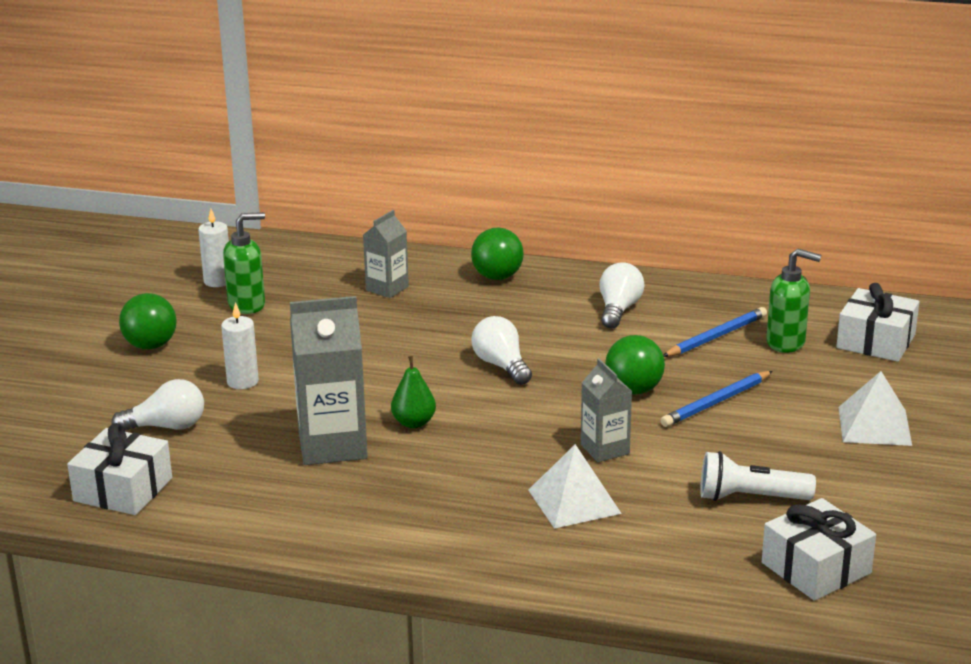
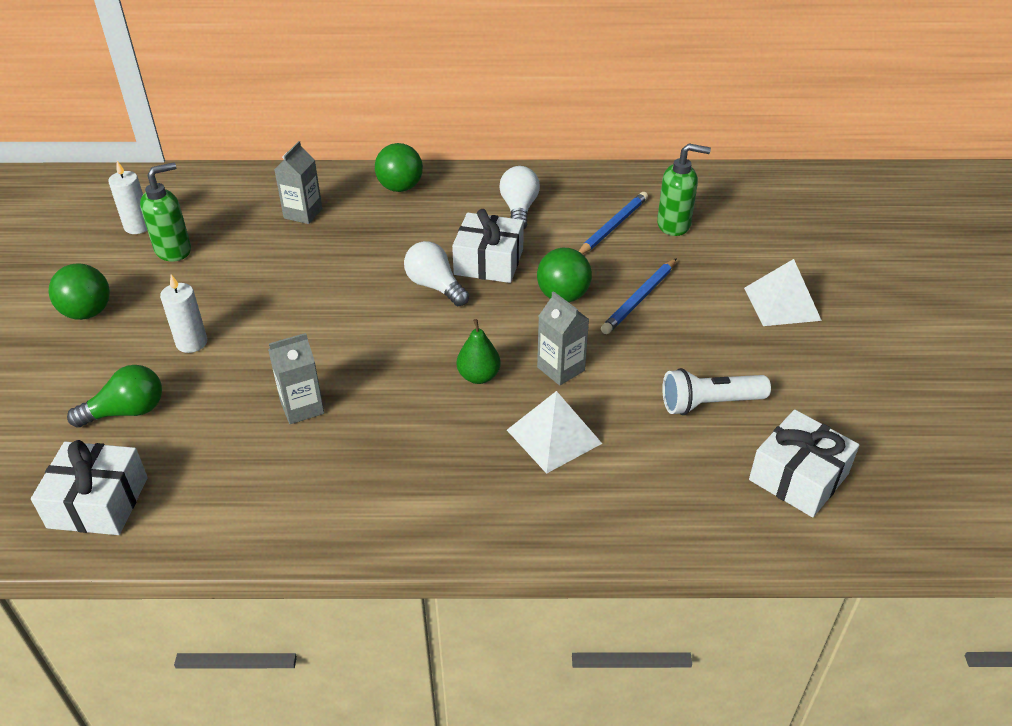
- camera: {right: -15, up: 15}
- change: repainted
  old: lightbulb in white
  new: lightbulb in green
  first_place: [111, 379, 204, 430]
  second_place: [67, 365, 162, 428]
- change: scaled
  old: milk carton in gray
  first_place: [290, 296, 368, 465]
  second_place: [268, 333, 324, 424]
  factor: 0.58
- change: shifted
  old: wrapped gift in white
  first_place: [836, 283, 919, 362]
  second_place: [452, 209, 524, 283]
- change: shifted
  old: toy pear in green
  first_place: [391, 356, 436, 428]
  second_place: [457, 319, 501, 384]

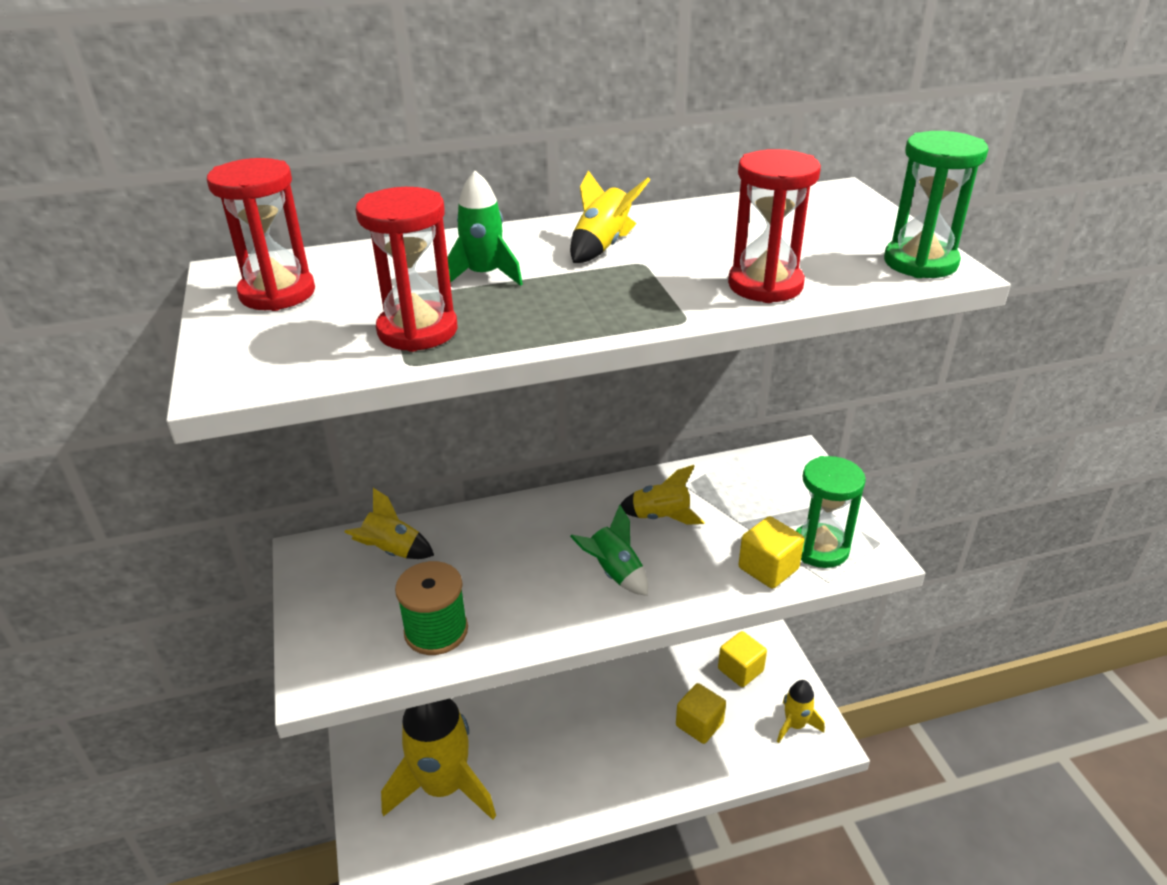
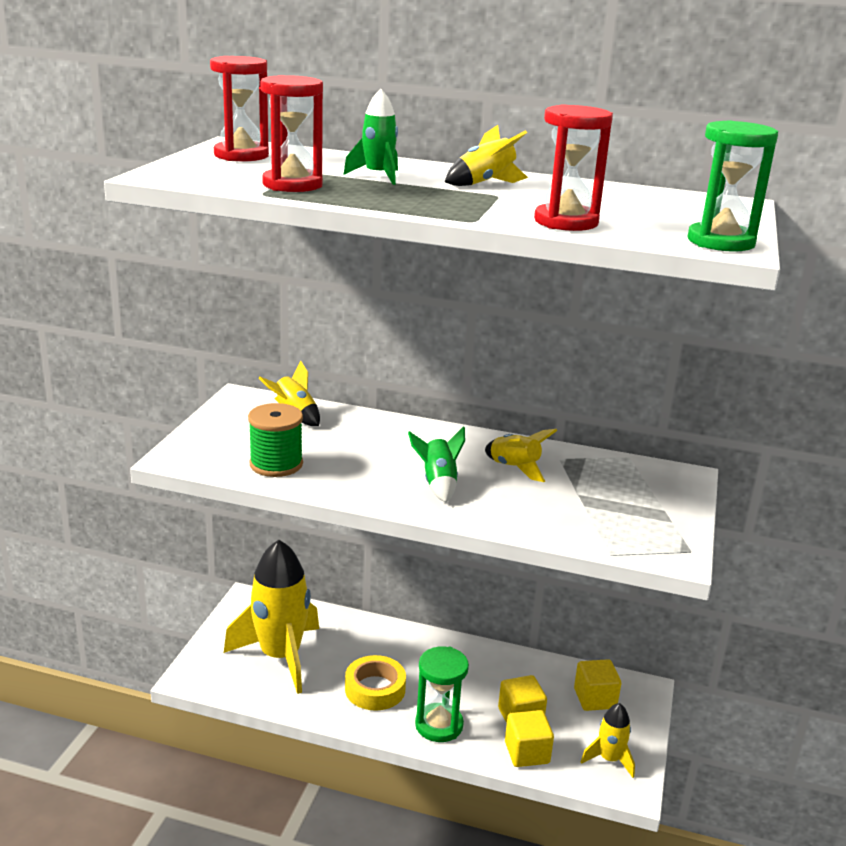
- camera: {right: 30, up: -10}
- change: new
  new: roll of tape in golden
  second_place: [345, 655, 406, 711]
- change: shifted
  old: sandglass in green
  first_place: [796, 456, 866, 568]
  second_place: [415, 646, 469, 742]
- change: shifted
  old: solid cube in golden
  first_place: [739, 516, 804, 589]
  second_place: [505, 710, 554, 767]

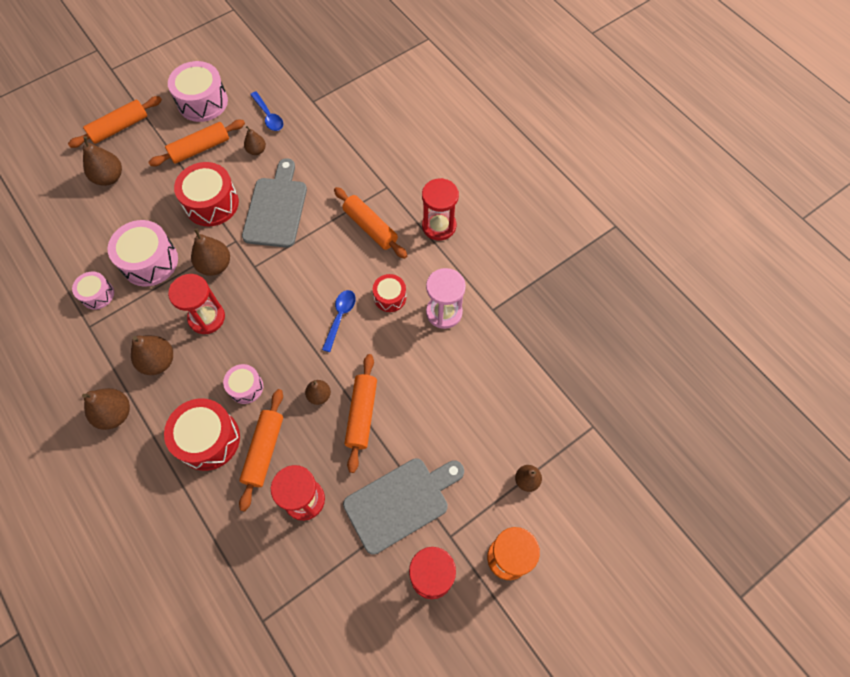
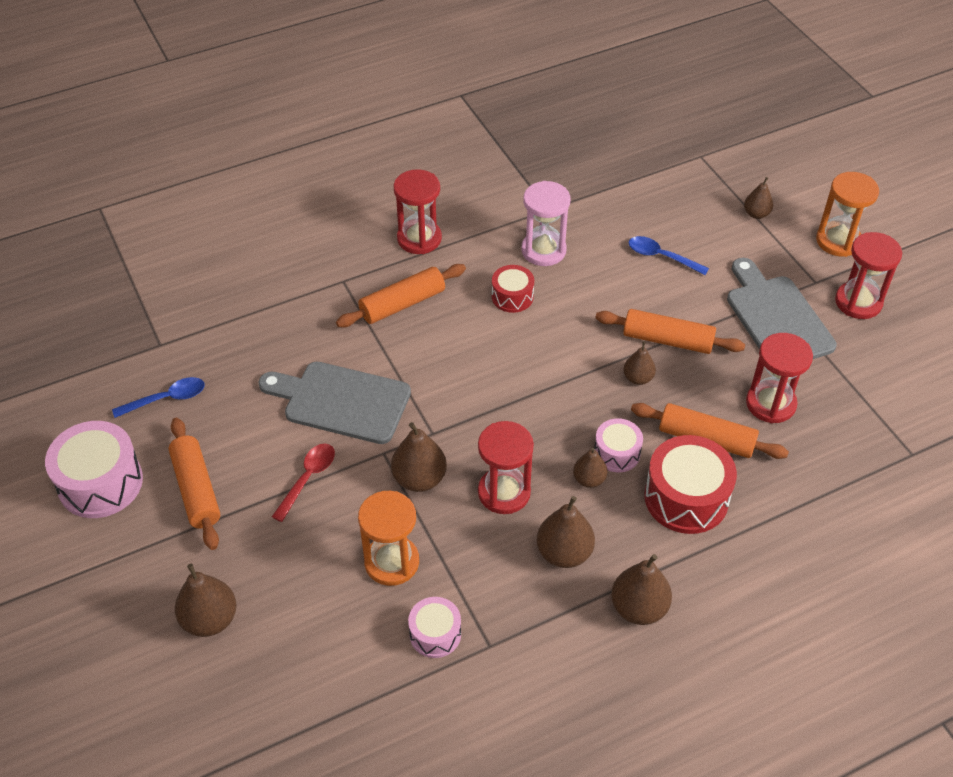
- camera: {right: -80, up: -15}
- change: swapped
  old: toy drum in red
  new: teaspoon in red
  first_place: [174, 162, 239, 226]
  second_place: [272, 444, 335, 522]
- change: swapped
  old: toy drum in rose-pink
  new: sandglass in orange
  first_place: [108, 220, 178, 287]
  second_place: [358, 491, 419, 586]
- change: shifted
  old: toy pear in russet
  first_place: [244, 126, 266, 155]
  second_place: [573, 448, 608, 488]
- change: shifted
  old: teaspoon in royal blue
  first_place: [322, 290, 356, 352]
  second_place: [629, 236, 709, 275]
- change: gone
  old: rolling pin in orange
  first_place: [68, 96, 162, 148]

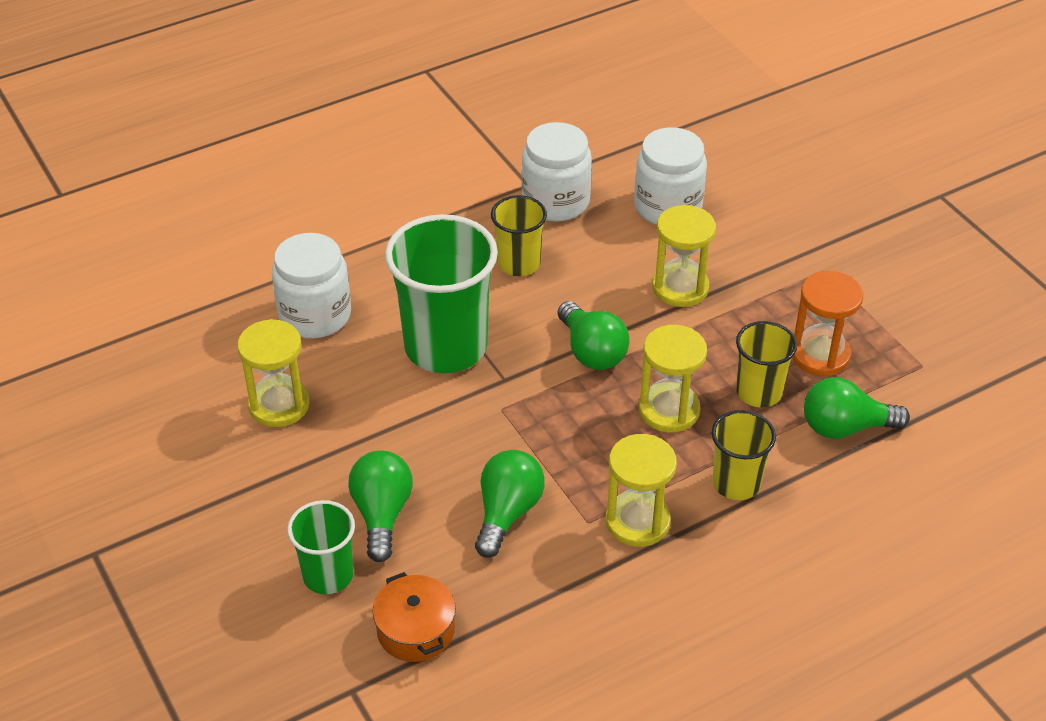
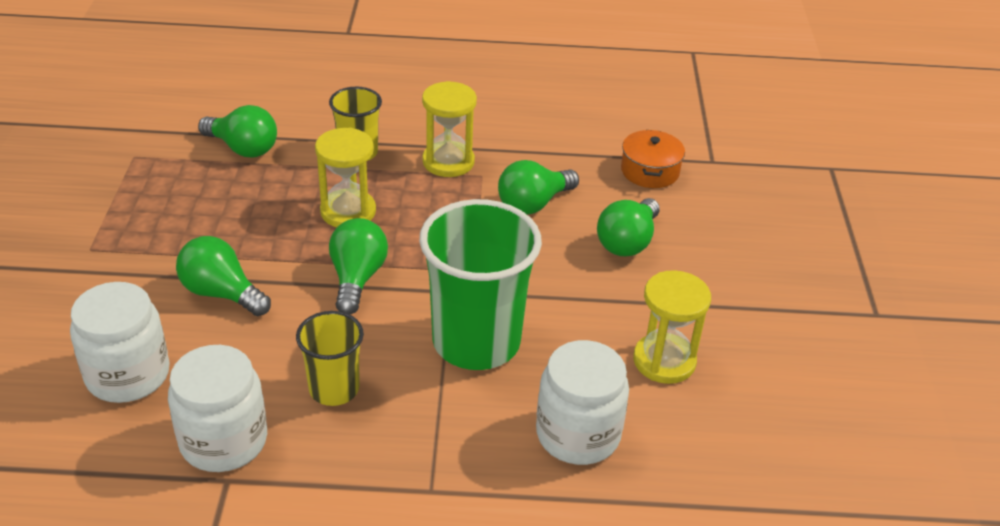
- camera: {right: -150, up: -5}
- change: swapped
  old: sandglass in golden
  new: lightbulb in green
  first_place: [652, 205, 716, 307]
  second_place: [176, 236, 271, 316]
- change: gone
  old: cup in green
  first_place: [287, 500, 355, 594]
- change: gone
  old: cup in golden
  first_place: [736, 321, 797, 408]
- change: gone
  old: sandglass in orange
  first_place: [792, 271, 863, 376]

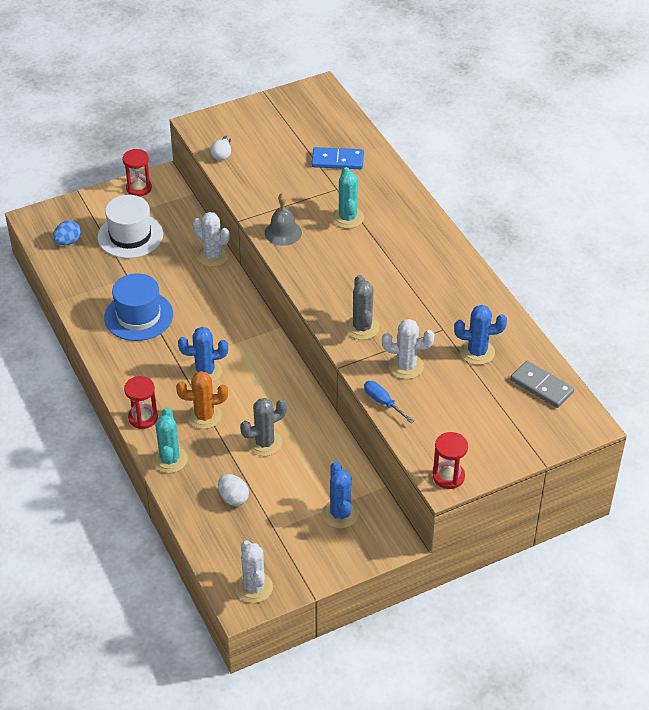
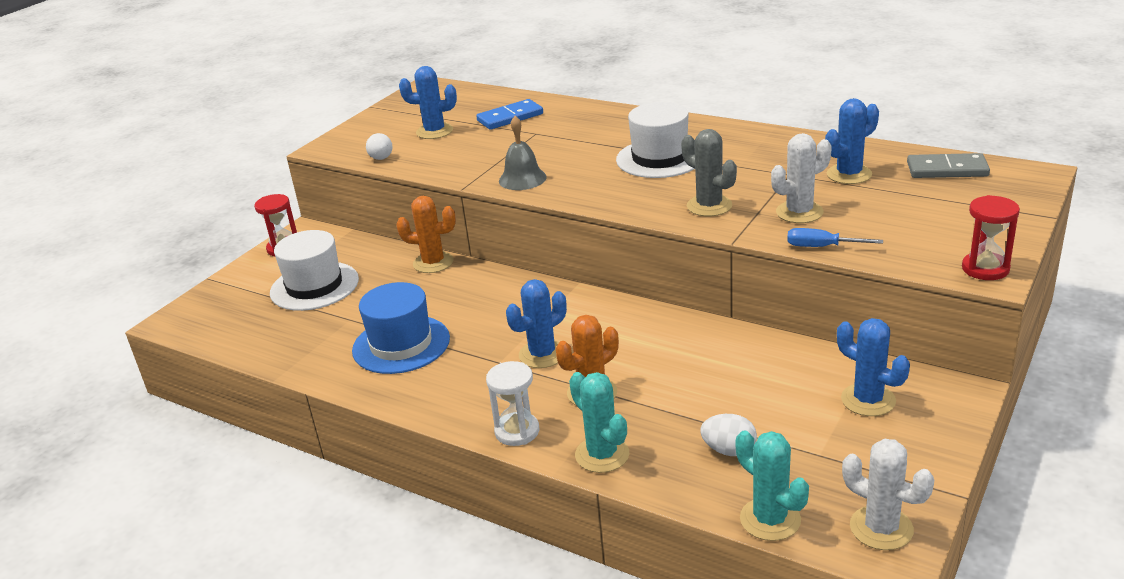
- camera: {right: -30, up: -15}
- change: repainted
  old: cactus in white
  new: cactus in orange
  first_place: [193, 212, 230, 267]
  second_place: [396, 196, 456, 273]
- change: new
  new: cactus in royal blue
  second_place: [399, 66, 457, 139]
- change: repainted
  old: sandglass in red
  new: sandglass in white
  first_place: [124, 376, 158, 429]
  second_place: [486, 361, 539, 446]
- change: new
  new: tall hat in white
  second_place: [616, 102, 695, 178]
- change: shifted
  old: cactus in turquoise
  first_place: [332, 167, 364, 229]
  second_place: [736, 430, 809, 541]
- change: gone
  old: egg shape in royal blue
  first_place: [53, 220, 81, 245]
- change: gone
  old: cactus in gray
  first_place: [240, 398, 287, 456]

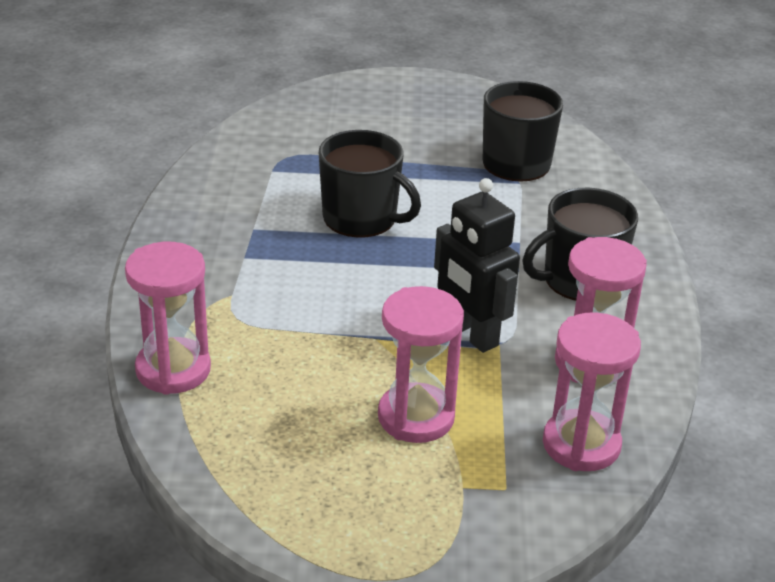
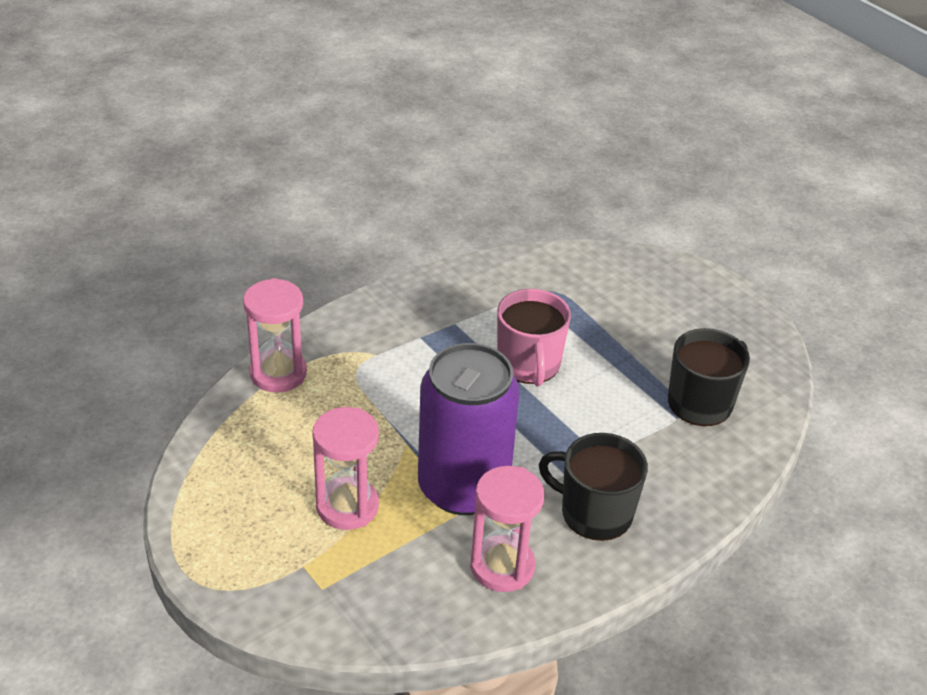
- camera: {right: 50, up: 5}
- change: swapped
  old: toy robot in jet-black
  new: tin in purple
  first_place: [434, 178, 520, 353]
  second_place: [418, 343, 520, 515]
- change: repainted
  old: coffee mug in jet-black
  new: coffee mug in rose-pink
  first_place: [319, 130, 421, 238]
  second_place: [497, 289, 571, 386]
- change: gone
  old: sandglass in rose-pink
  first_place: [543, 312, 641, 471]

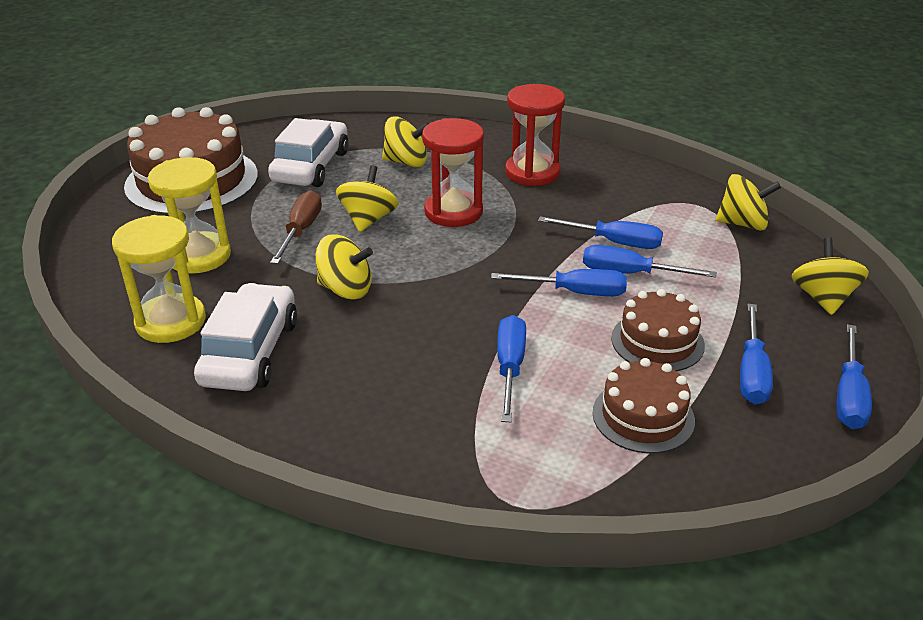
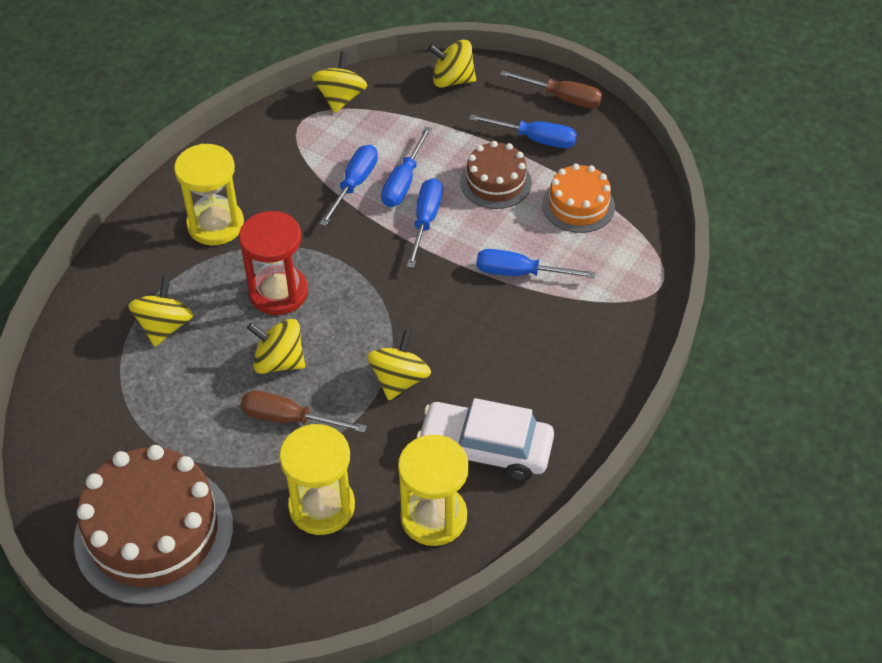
- camera: {right: -85, up: 15}
- change: repainted
  old: sandglass in red
  new: sandglass in golden
  first_place: [505, 84, 565, 186]
  second_place: [174, 144, 244, 245]
- change: repainted
  old: screwdriver in royal blue
  new: screwdriver in russet
  first_place: [836, 324, 872, 429]
  second_place: [500, 70, 603, 108]
- change: repainted
  old: layer cake in russet
  new: layer cake in orange
  first_place: [593, 358, 695, 454]
  second_place: [542, 164, 615, 233]
- change: gone
  old: toy car in white
  first_place: [268, 118, 348, 187]

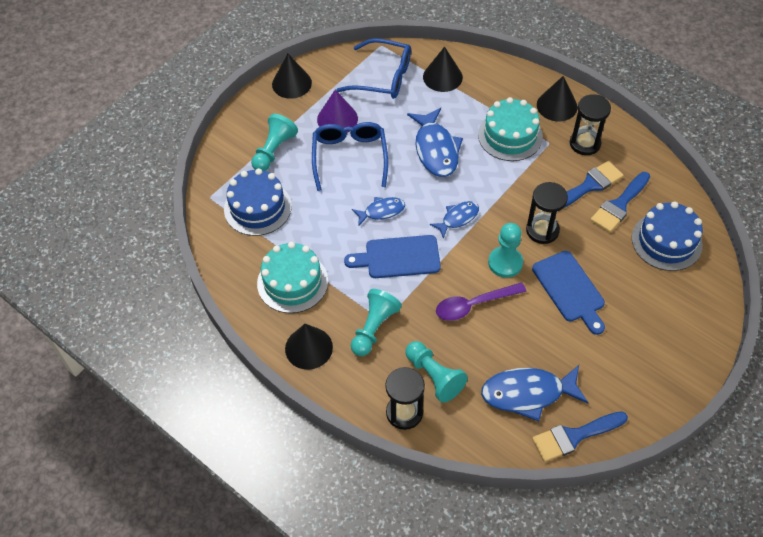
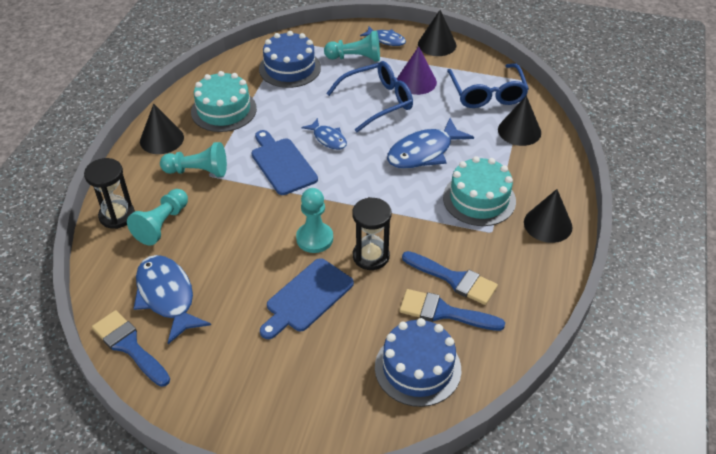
- camera: {right: 65, up: -10}
- change: shifted
  old: toy fish in royal blue
  first_place: [430, 201, 479, 239]
  second_place: [360, 26, 406, 46]
- change: gone
  old: teaspoon in purple
  first_place: [436, 282, 526, 321]
- change: gone
  old: sandglass in jet-black
  first_place: [570, 94, 611, 155]

